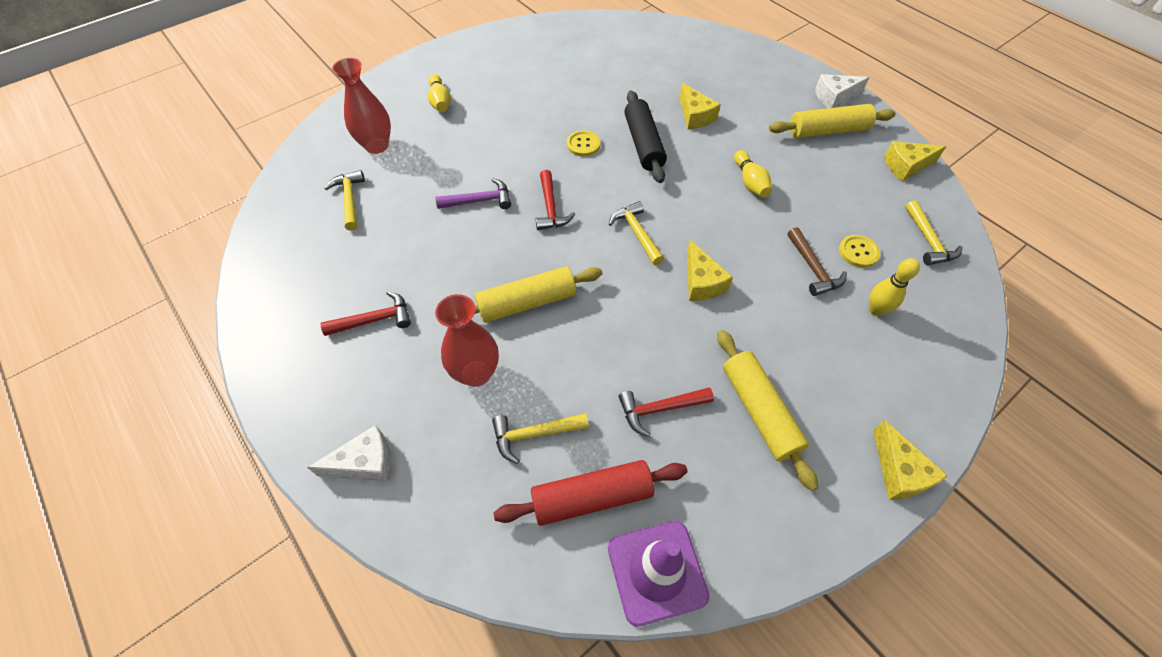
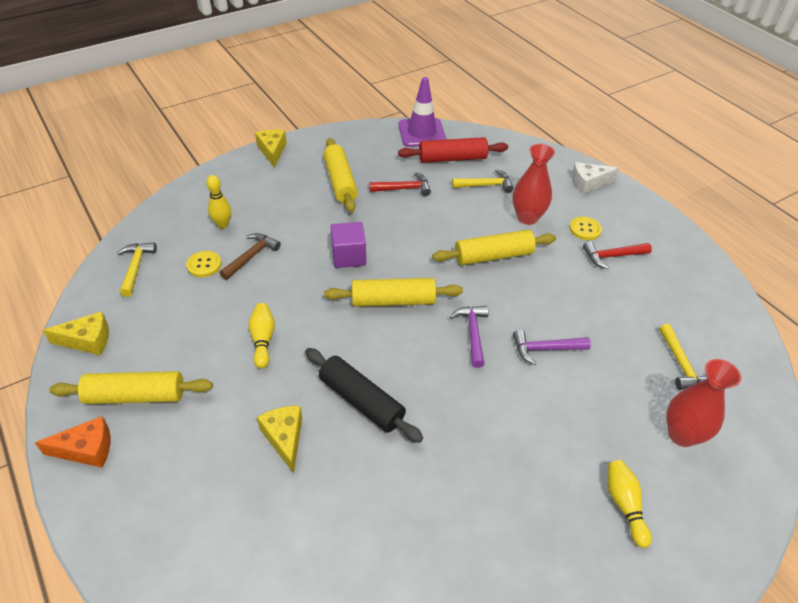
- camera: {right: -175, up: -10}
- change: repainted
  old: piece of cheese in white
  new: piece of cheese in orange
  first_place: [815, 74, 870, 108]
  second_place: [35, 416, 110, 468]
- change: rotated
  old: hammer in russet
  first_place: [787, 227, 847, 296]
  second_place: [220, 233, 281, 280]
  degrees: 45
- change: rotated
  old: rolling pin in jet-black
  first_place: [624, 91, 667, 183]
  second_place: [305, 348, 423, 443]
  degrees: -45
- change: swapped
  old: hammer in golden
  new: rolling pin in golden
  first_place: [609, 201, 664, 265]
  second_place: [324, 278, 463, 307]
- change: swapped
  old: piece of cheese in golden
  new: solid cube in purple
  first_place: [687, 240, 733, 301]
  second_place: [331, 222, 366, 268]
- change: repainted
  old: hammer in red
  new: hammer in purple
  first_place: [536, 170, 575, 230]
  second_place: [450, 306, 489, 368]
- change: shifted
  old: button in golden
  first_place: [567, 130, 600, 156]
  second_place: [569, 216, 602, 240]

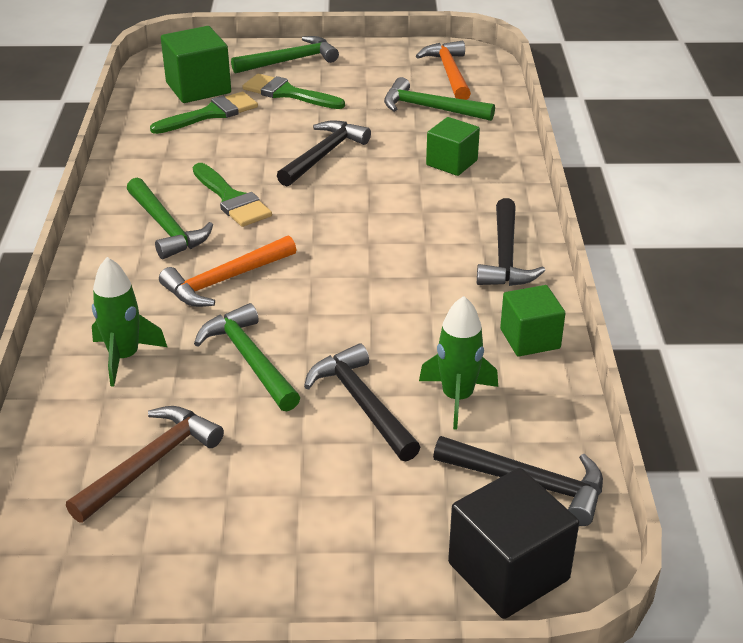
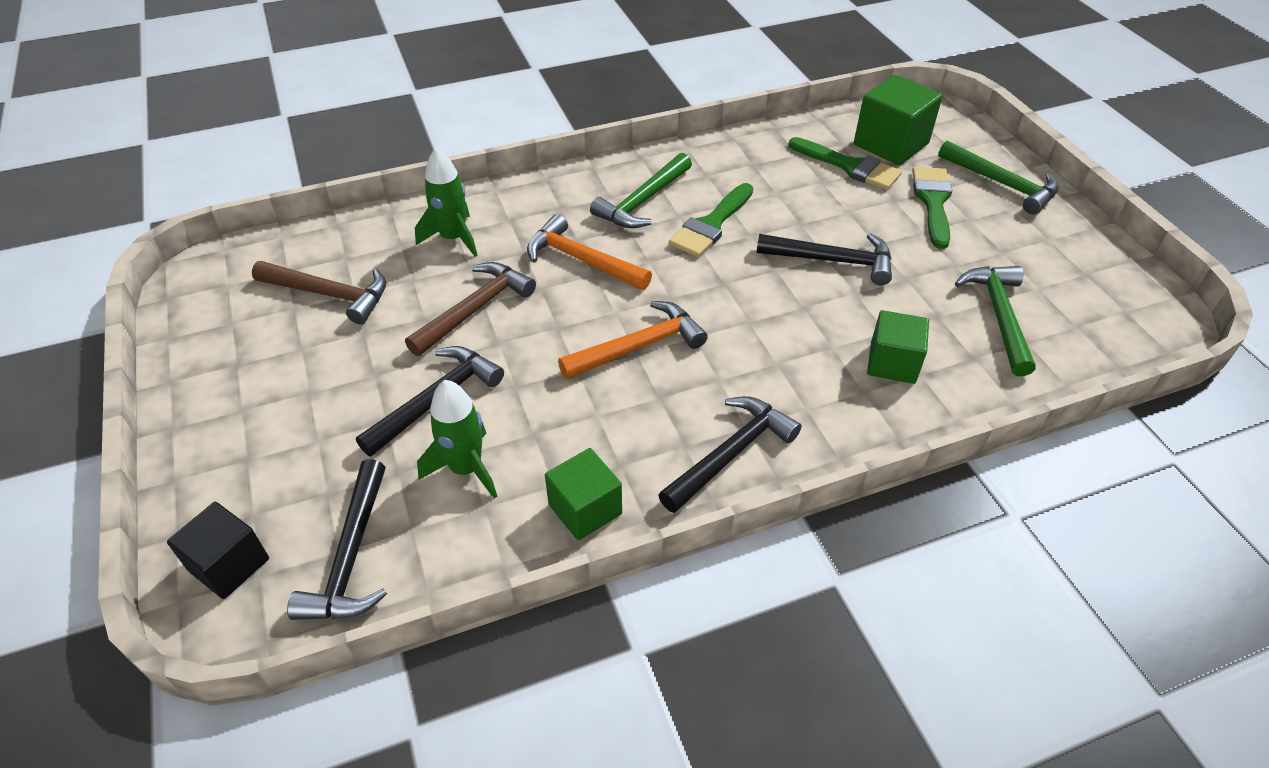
- camera: {right: 70, up: 10}
- change: scaled
  old: solid cube in jet-black
  first_place: [448, 468, 579, 619]
  second_place: [167, 502, 269, 599]
  factor: 0.67
- change: repainted
  old: hammer in green
  new: hammer in russet
  first_place: [194, 303, 300, 411]
  second_place: [405, 262, 536, 356]
- change: shifted
  old: hammer in orange
  first_place: [416, 41, 471, 100]
  second_place: [558, 301, 708, 379]
- change: rotated
  old: hammer in jet-black
  first_place: [477, 198, 545, 286]
  second_place: [659, 396, 802, 513]
  degrees: 150

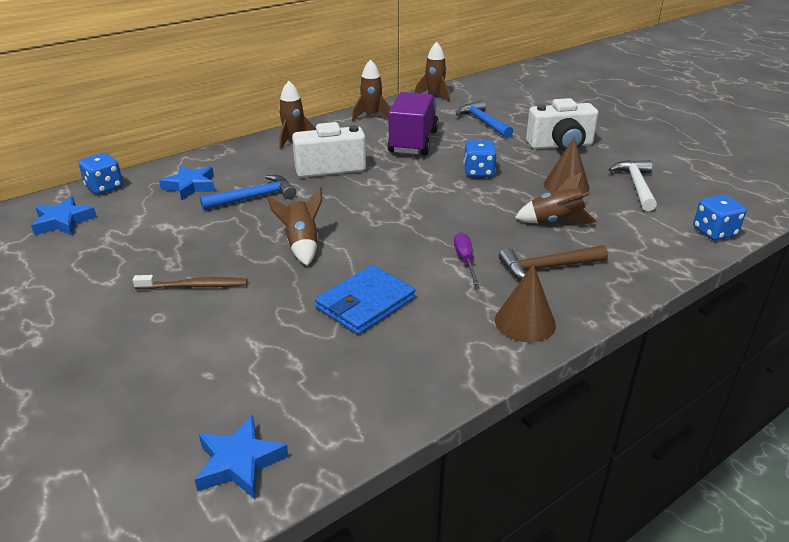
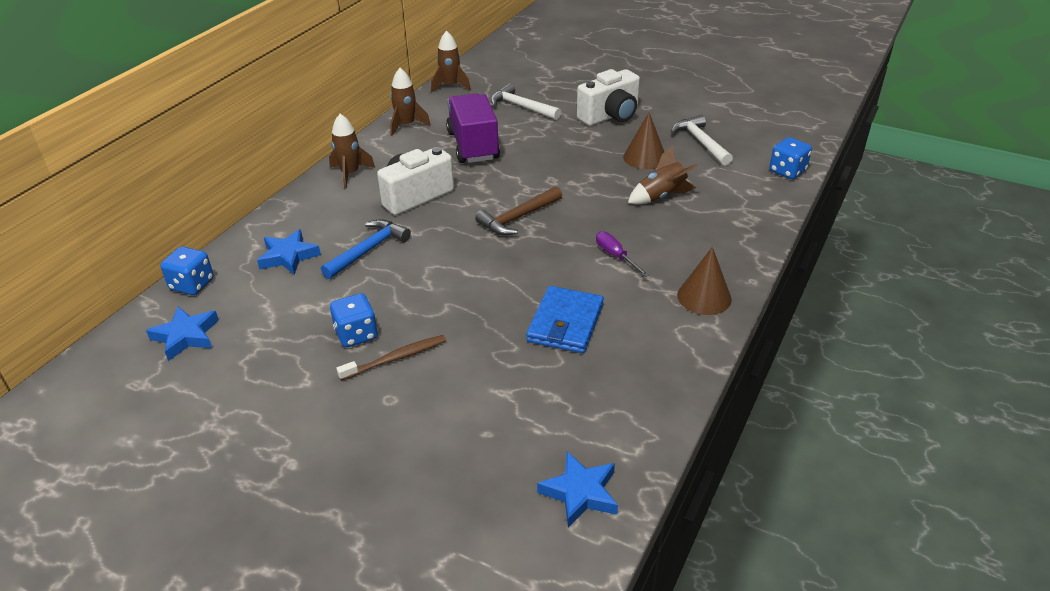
- camera: {right: -25, up: 5}
- change: shifted
  old: die in royal blue
  first_place: [464, 140, 497, 177]
  second_place: [330, 293, 378, 347]
- change: shifted
  old: hammer in russet
  first_place: [499, 245, 608, 281]
  second_place: [475, 186, 562, 235]
- change: repainted
  old: hammer in royal blue
  new: hammer in white
  first_place: [456, 100, 513, 138]
  second_place: [491, 83, 561, 120]
- change: gone
  old: toy rocket in russet
  first_place: [267, 187, 322, 265]

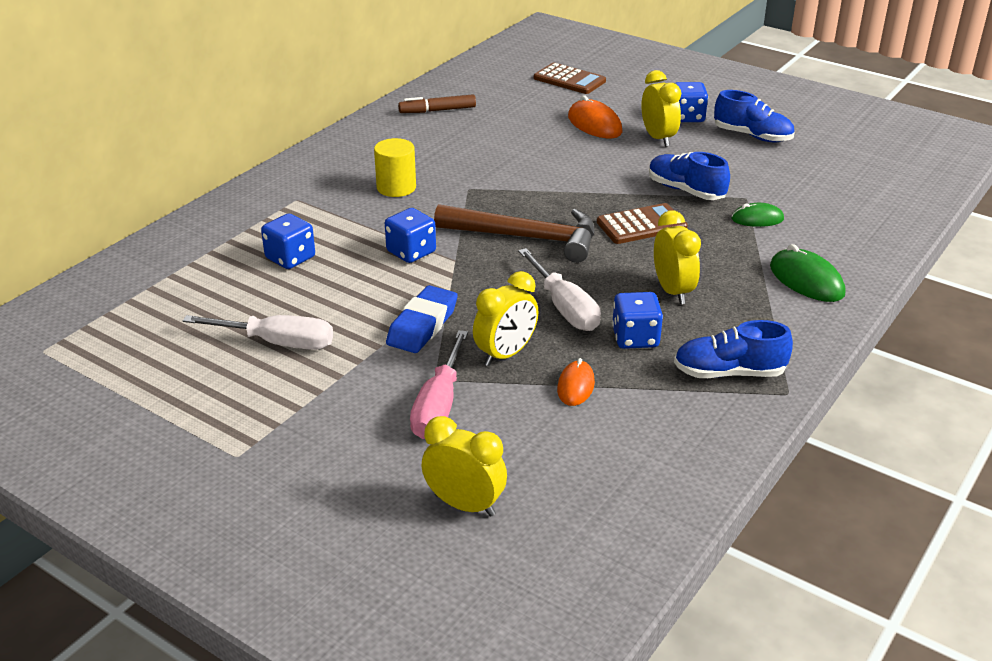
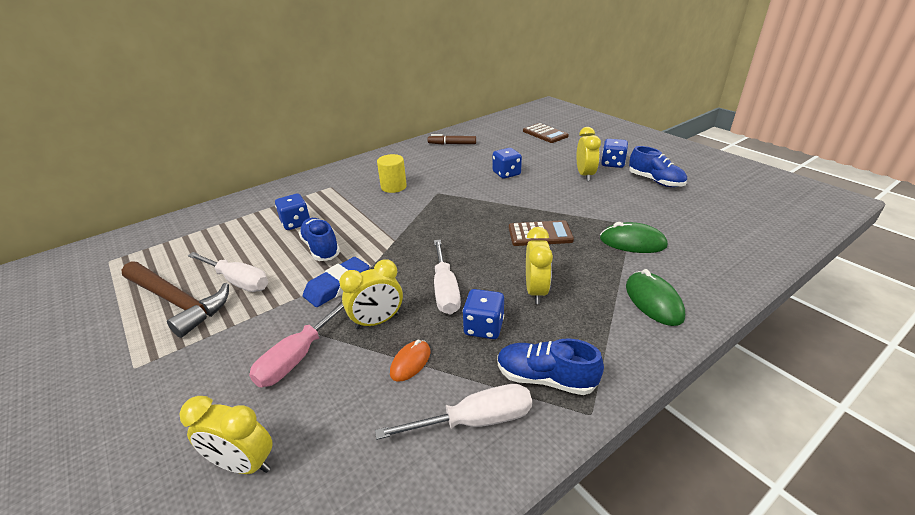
- camera: {right: 20, up: 0}
- change: shifted
  old: hammer in russet
  first_place: [434, 204, 594, 263]
  second_place: [121, 261, 229, 338]
- change: rotated
  old: alarm clock in golden
  first_place: [422, 416, 507, 517]
  second_place: [180, 396, 272, 474]
  degrees: 150
- change: shifted
  old: lace-up shoe in royal blue
  first_place: [649, 152, 730, 200]
  second_place: [299, 218, 340, 261]
- change: new
  new: screwdriver in white
  second_place: [375, 384, 532, 440]
- change: shifted
  old: die in royal blue
  first_place: [385, 208, 436, 263]
  second_place: [493, 148, 522, 179]
- change: scaled
  old: PC mouse in green
  first_place: [731, 203, 784, 227]
  second_place: [600, 222, 668, 253]
  factor: 1.55
- change: gone
  old: PC mouse in orange
  first_place: [568, 95, 623, 138]

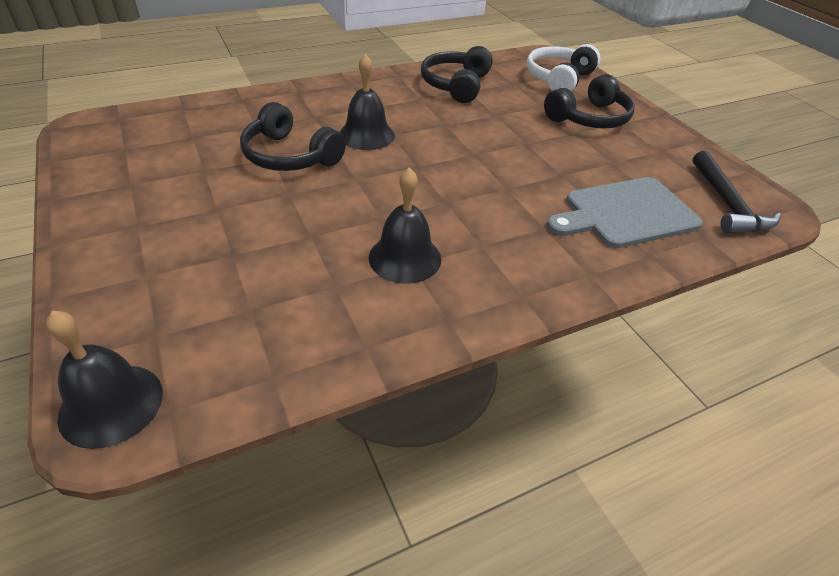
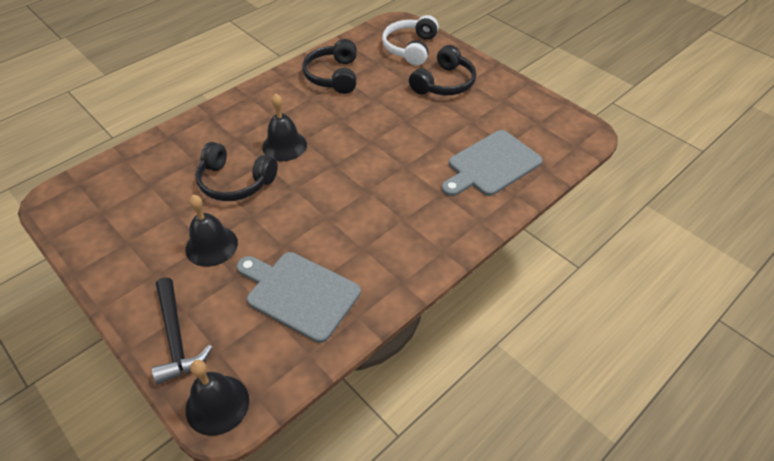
- camera: {right: -15, up: 5}
- change: shifted
  old: hammer in jet-black
  first_place: [693, 151, 781, 233]
  second_place: [152, 277, 212, 385]
- change: shifted
  old: hand bell in jet-black
  first_place: [369, 168, 441, 284]
  second_place: [186, 195, 238, 267]
- change: new
  new: chopping board in gray
  second_place: [237, 252, 361, 343]

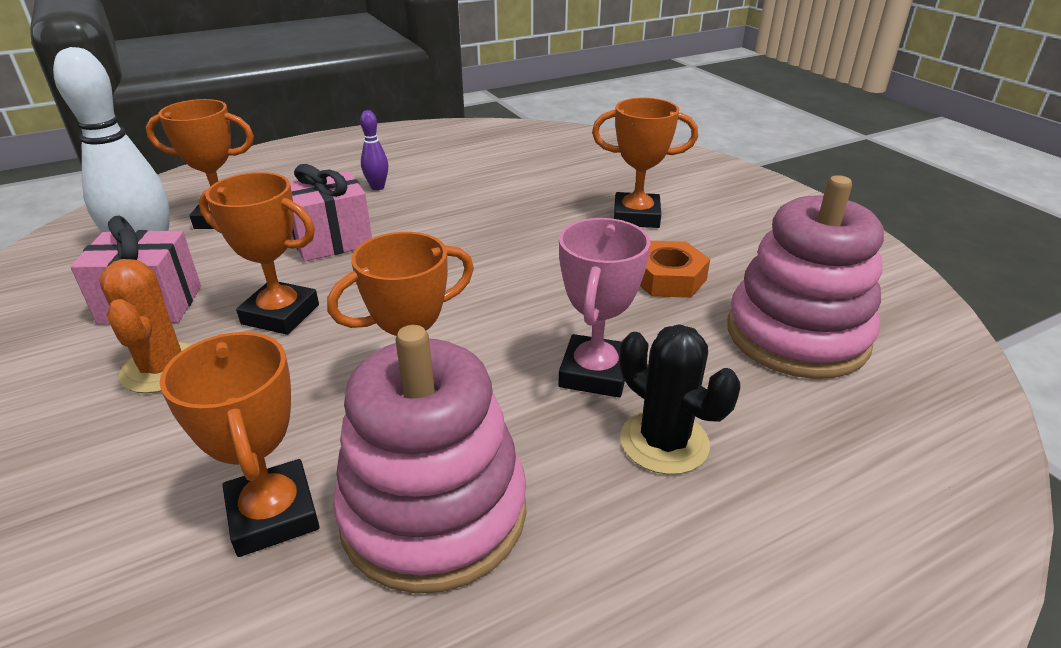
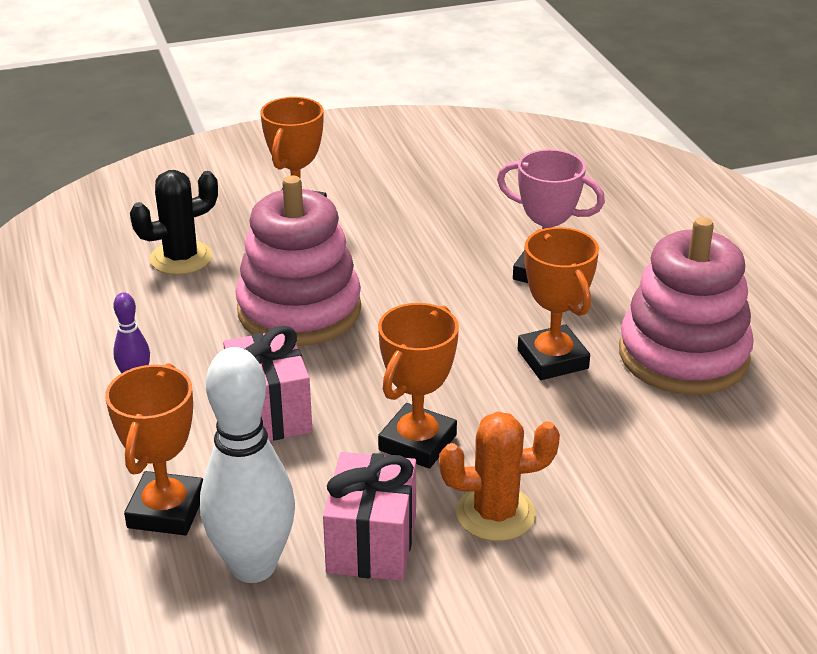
- camera: {right: -80, up: 0}
- change: shifted
  old: cactus in jet-black
  first_place: [620, 324, 740, 475]
  second_place: [130, 170, 218, 275]
- change: shifted
  old: ring stacker in rose-pink
  first_place: [727, 175, 884, 379]
  second_place: [236, 175, 361, 346]
- change: gone
  old: prize cup in orange
  first_place: [160, 332, 320, 557]
- change: gone
  old: nut in orange
  first_place: [640, 241, 710, 298]

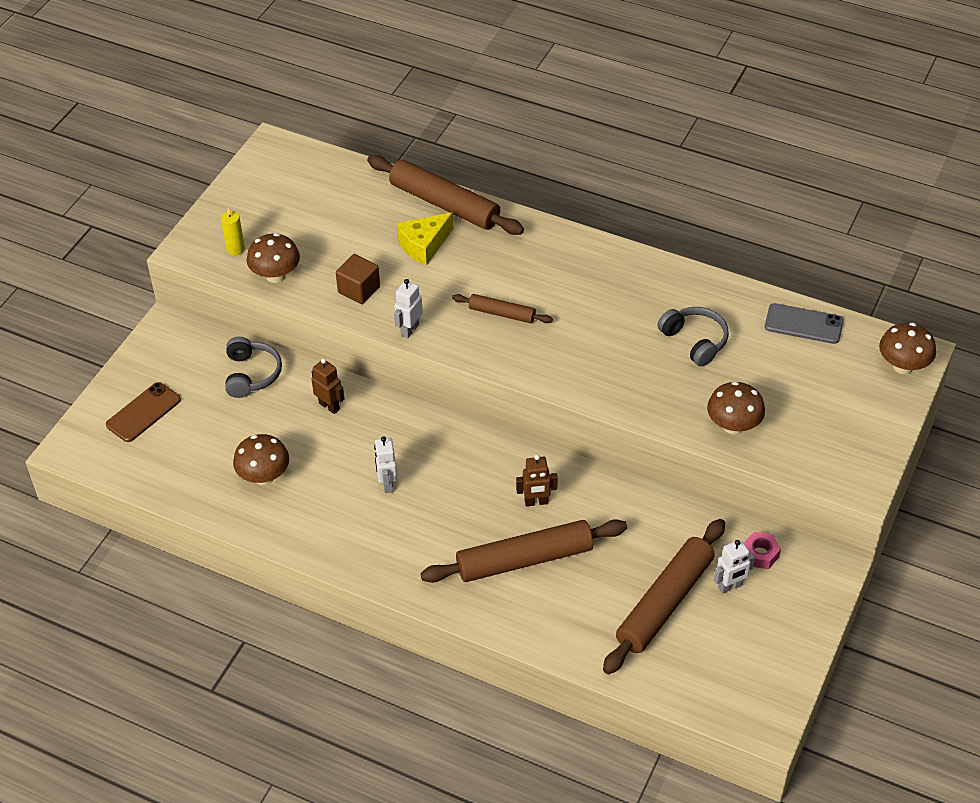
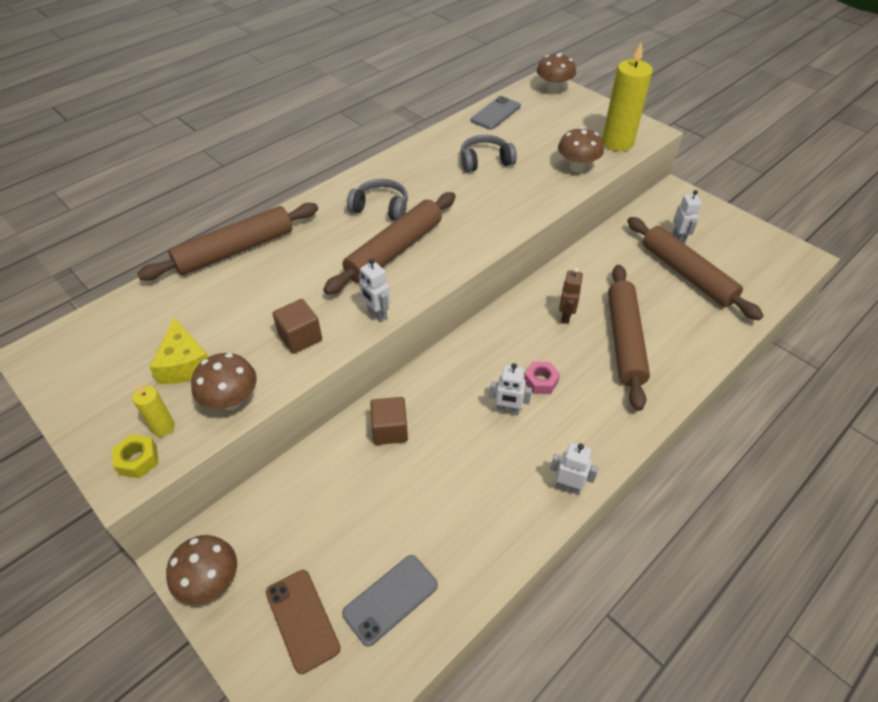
- camera: {right: -70, up: 0}
- change: new
  new: nut in golden
  second_place: [112, 434, 159, 478]
- change: shifted
  old: piece of cheese in golden
  first_place: [397, 212, 453, 266]
  second_place: [149, 317, 208, 384]
- change: shifted
  old: toadstool in russet
  first_place: [233, 434, 289, 485]
  second_place: [166, 535, 237, 605]
- change: scaled
  old: rolling pin in russet
  first_place: [452, 294, 553, 323]
  second_place: [323, 192, 456, 295]
  factor: 1.9
- change: new
  new: smartphone in gray
  second_place: [342, 555, 438, 647]
- change: shifted
  old: over-ear headphones in gray
  first_place: [225, 337, 282, 398]
  second_place: [347, 179, 408, 220]
- change: swapped
  old: toy robot in russet
  new: solid cube in russet
  first_place: [312, 358, 344, 414]
  second_place: [370, 397, 408, 445]
- change: shifted
  old: nut in rose-pink
  first_place: [744, 532, 781, 569]
  second_place: [524, 362, 560, 394]
- change: new
  new: toy robot in white
  second_place: [550, 443, 599, 495]
- change: new
  new: pillar candle in golden
  second_place: [602, 41, 653, 151]

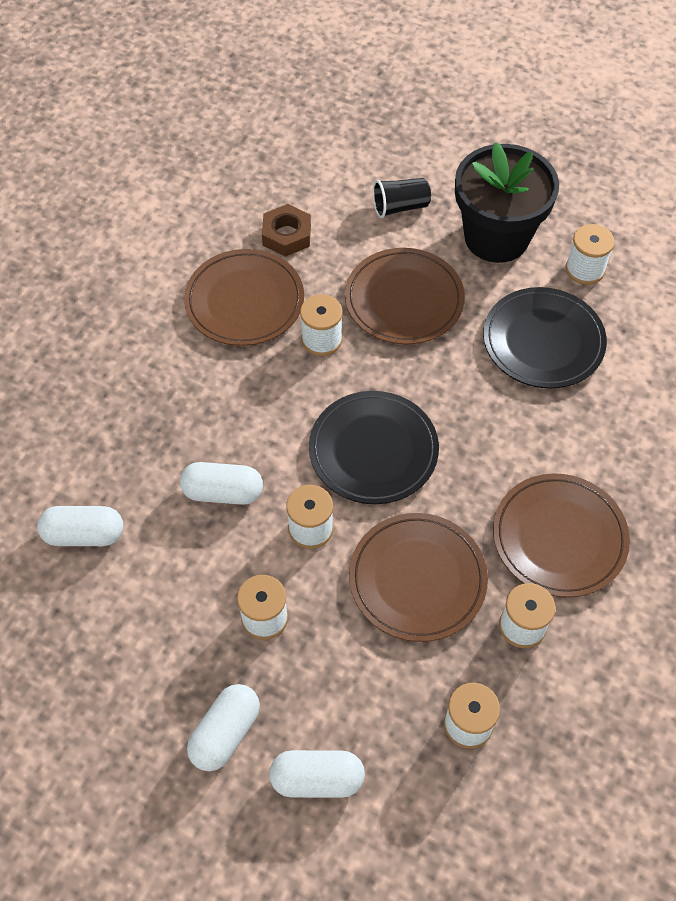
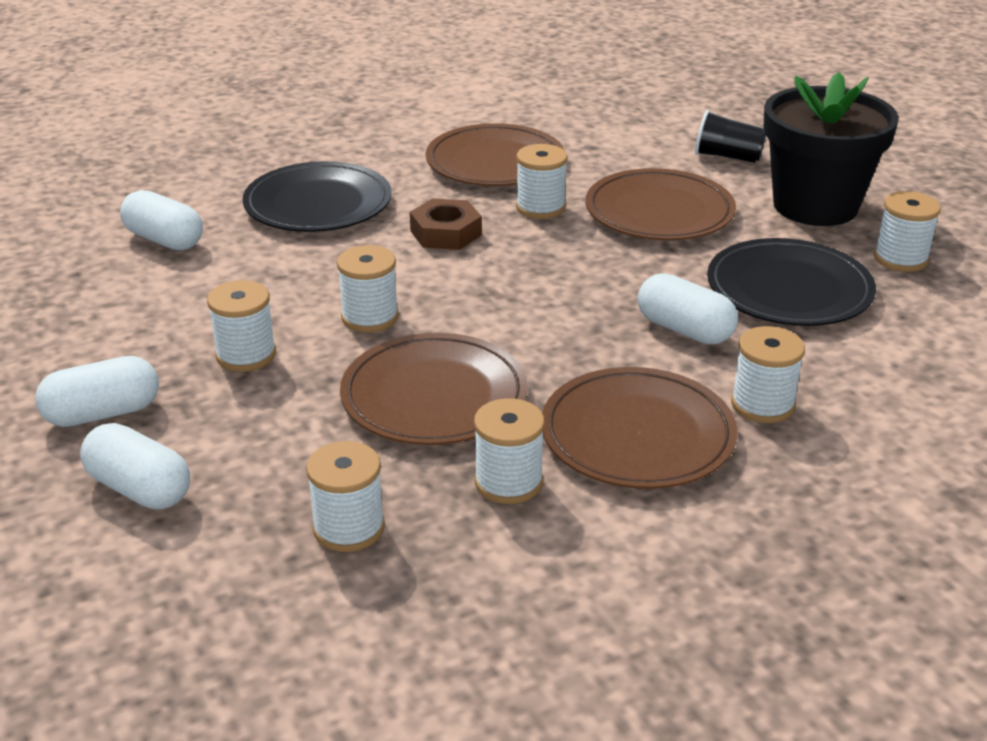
- camera: {right: 35, up: -25}
- change: shifted
  old: plate in jet-black
  first_place: [309, 391, 439, 504]
  second_place: [243, 161, 392, 232]
- change: shifted
  old: nut in russet
  first_place: [262, 204, 311, 257]
  second_place: [410, 198, 482, 250]
- change: shifted
  old: pill in white
  first_place: [180, 462, 263, 505]
  second_place: [637, 273, 738, 344]
- change: new
  new: bobbin in white
  second_place: [731, 326, 805, 423]

